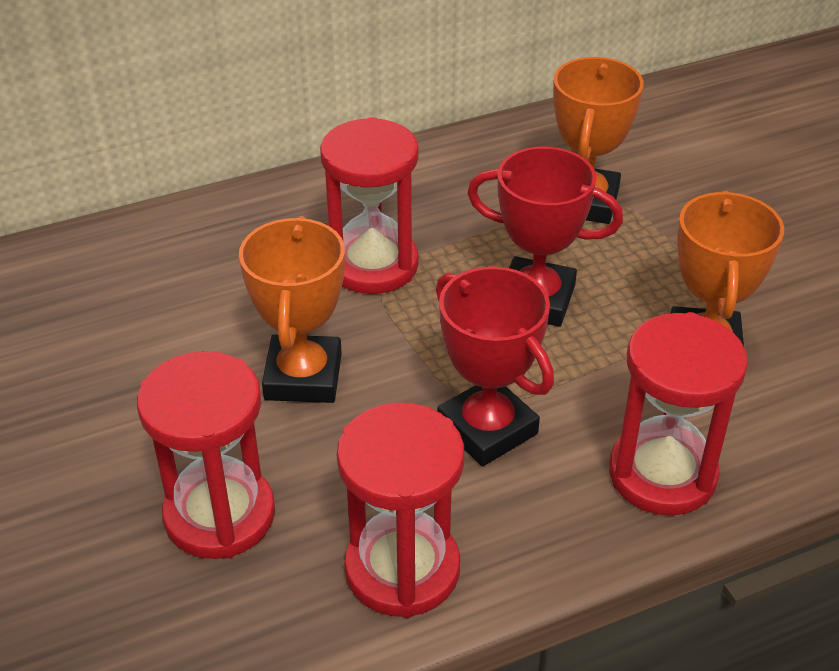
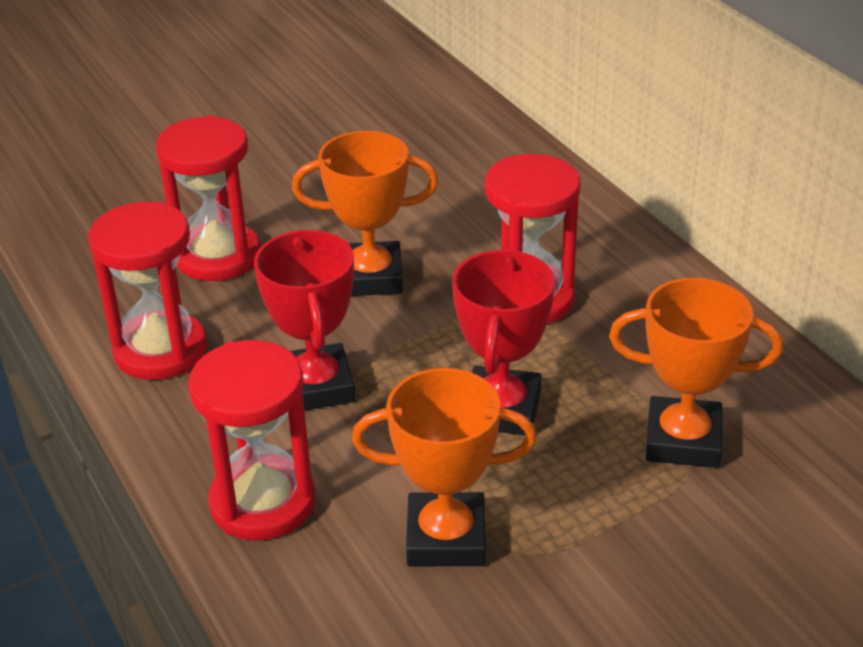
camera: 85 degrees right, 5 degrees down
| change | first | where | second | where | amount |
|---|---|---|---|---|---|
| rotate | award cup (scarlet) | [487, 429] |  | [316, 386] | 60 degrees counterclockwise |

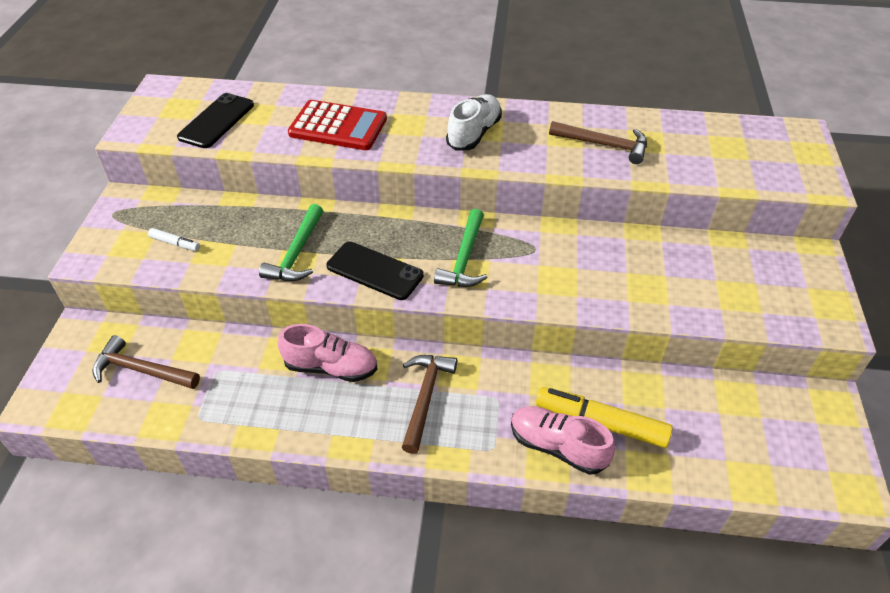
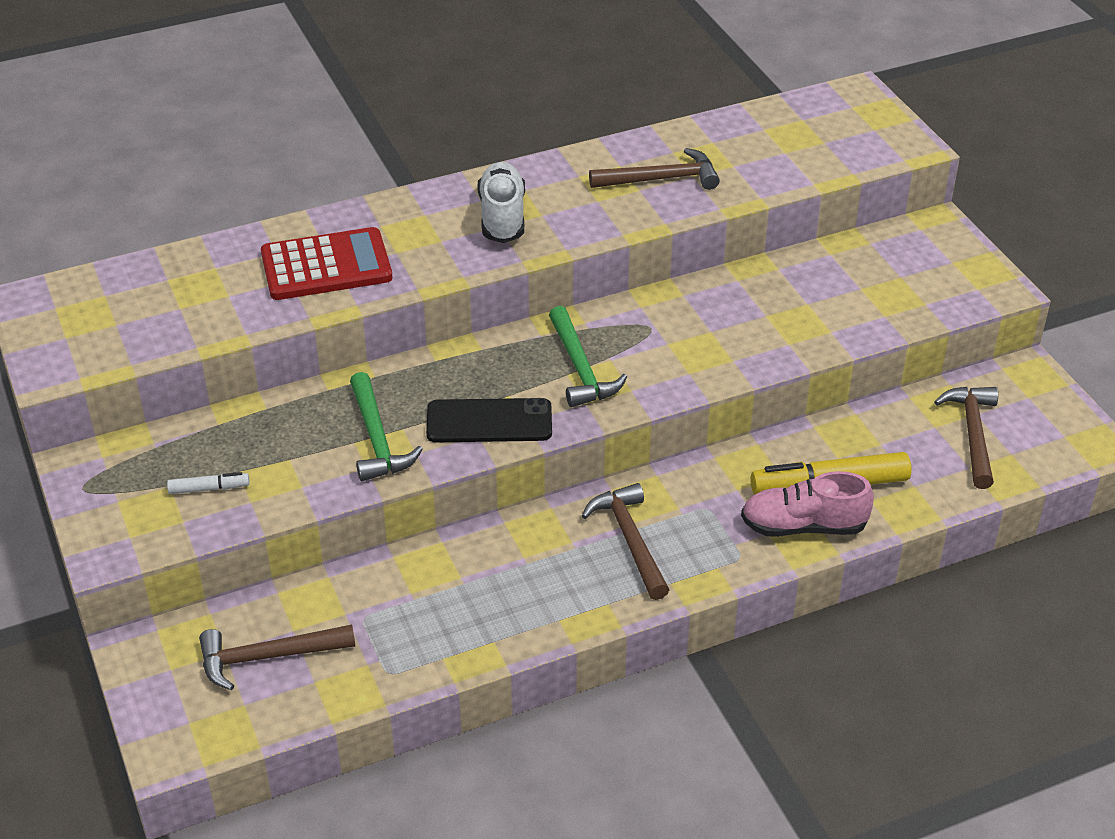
camera: 30 degrees left, 5 degrees down
| change | first | where | second | where | amount |
|---|---|---|---|---|---|
| delete | phone (ebony) | [216, 121] |  |  |  |
| delete | lace-up shoe (pink) | [331, 367] |  |  |  |
| insert |  |  | claw hammer (brown) | [972, 434] |  |

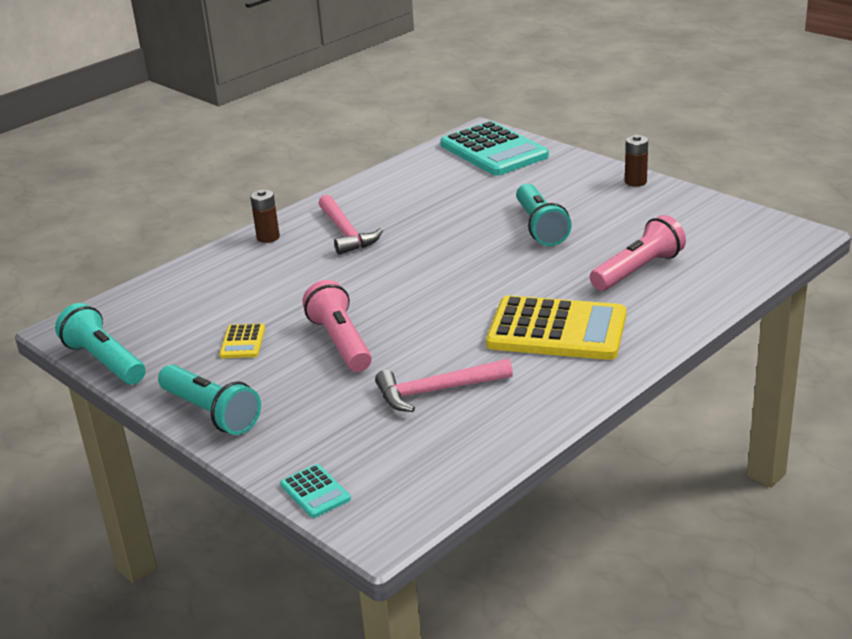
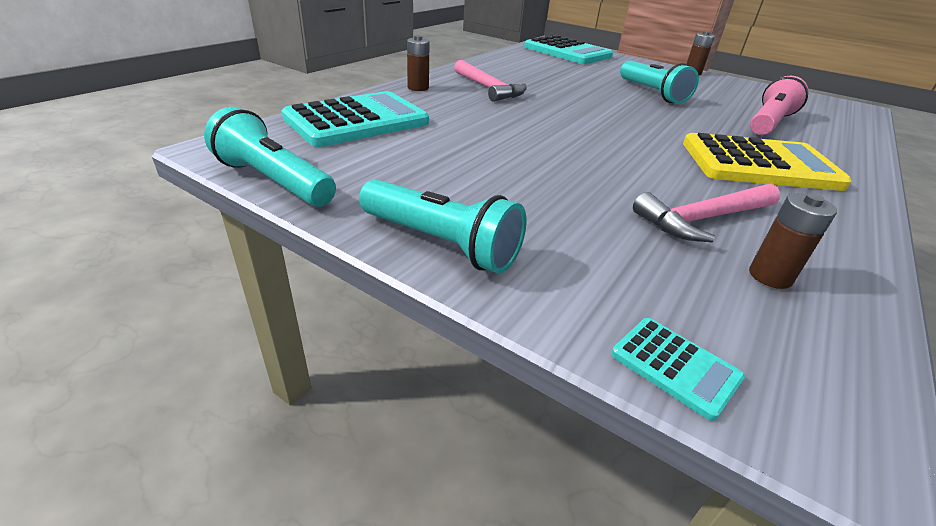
camera: 15 degrees left, 5 degrees up
| change | first | where | second | where | amount |
|---|---|---|---|---|---|
| delete | calculator (golden) | [242, 342] |  |  |  |
| delete | flashlight (pink) | [341, 342] |  |  |  |
| insert |  |  | calculator (aqua) | [357, 121] |  |
| insert |  |  | AA battery (brown) | [770, 276] |  |

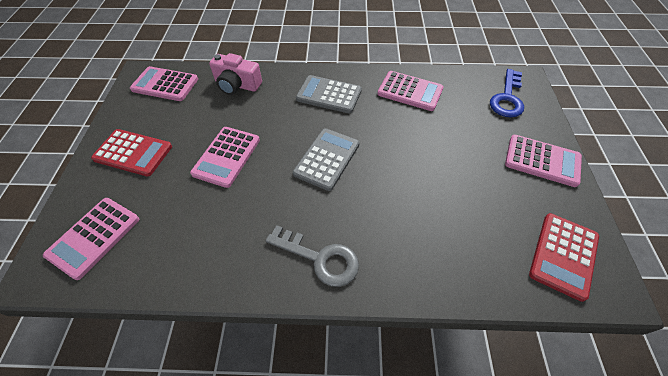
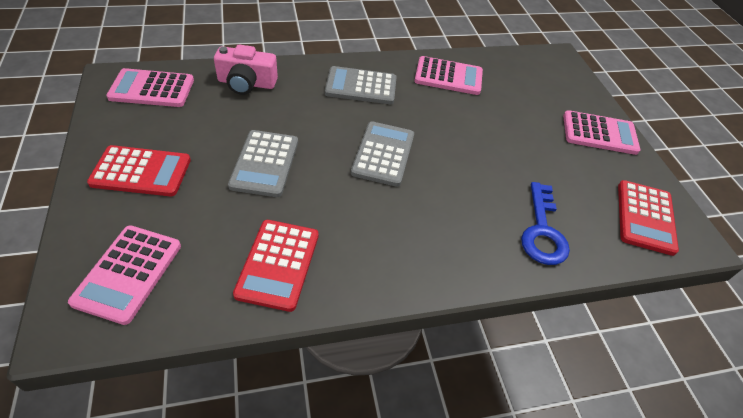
camera: 20 degrees left, 5 degrees down
| change | first | where | second | where | amount |
|---|---|---|---|---|---|
| delete | door key (grey) | [320, 258] |  |  |  |
| insert |  |  | calculator (scarlet) | [278, 264] |  |
| move | door key (blue) | [507, 98] |  | [542, 231] |  |
| recolor | calculator (pink) | [226, 156] | calculator (grey) | [264, 163] |  |

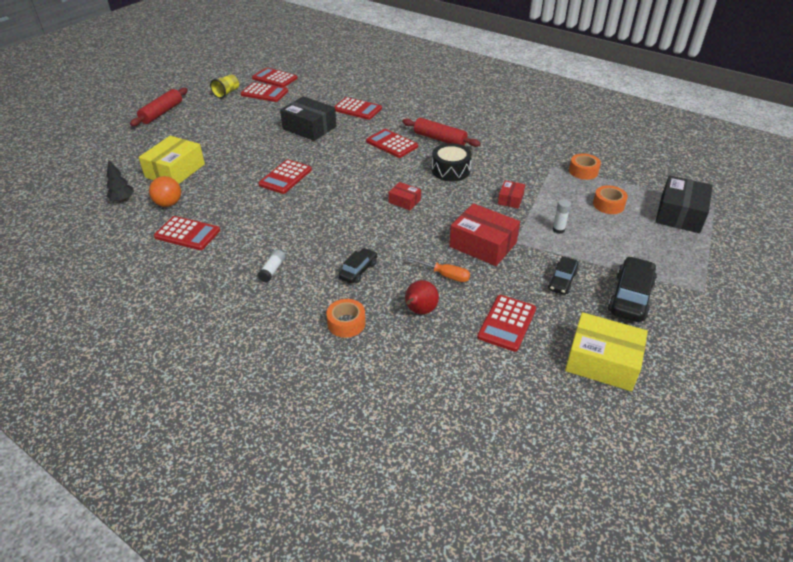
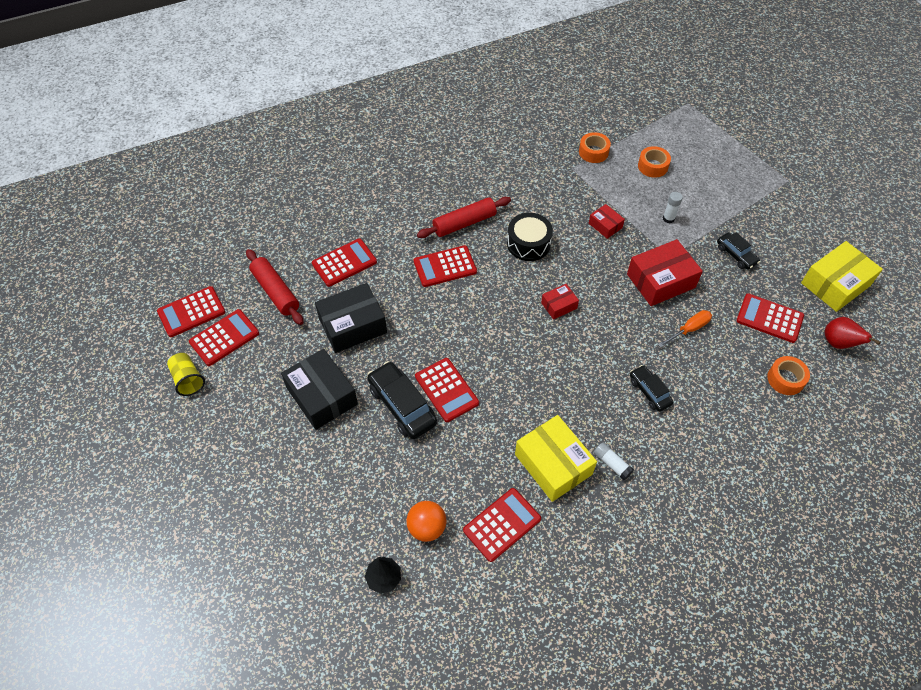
camera: 60 degrees left, 15 degrees up
| change | first | where | second | where | amount |
|---|---|---|---|---|---|
| move | dough roller (scarlet) | [161, 113] |  | [275, 292] |  |
| move | parcel (golden) | [175, 171] |  | [553, 464] |  |
| move | sticky tape (orange) | [346, 323] |  | [785, 379] |  |
| move | pear (scarlet) | [419, 311] |  | [838, 343] |  |
| move | toy car (ebony) | [630, 297] |  | [402, 405] |  |
| move | parcel (ebony) | [679, 214] |  | [322, 396] |  |
| rotate | calculator (scarlet) | [507, 323] |  | [769, 318] | 150 degrees clockwise |

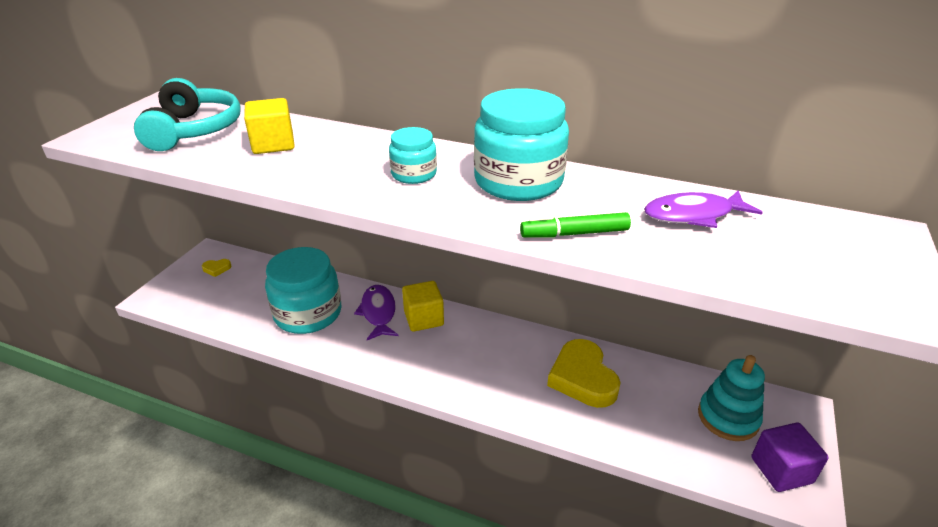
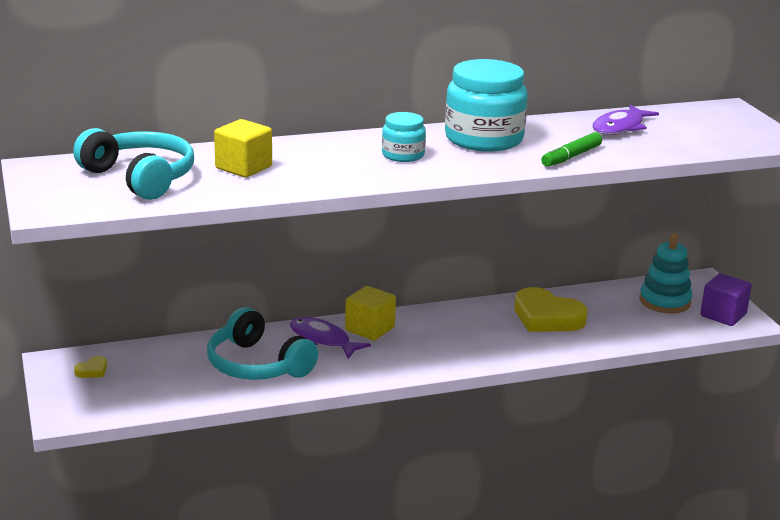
camera: 40 degrees left, 10 degrees down
| change | first | where | second | where | amount |
|---|---|---|---|---|---|
| replace | jam jar (aqua) | [308, 313] | over-ear headphones (aqua) | [257, 365] |  |

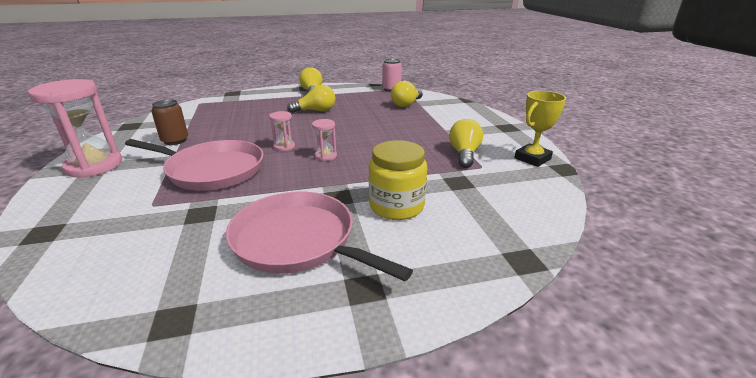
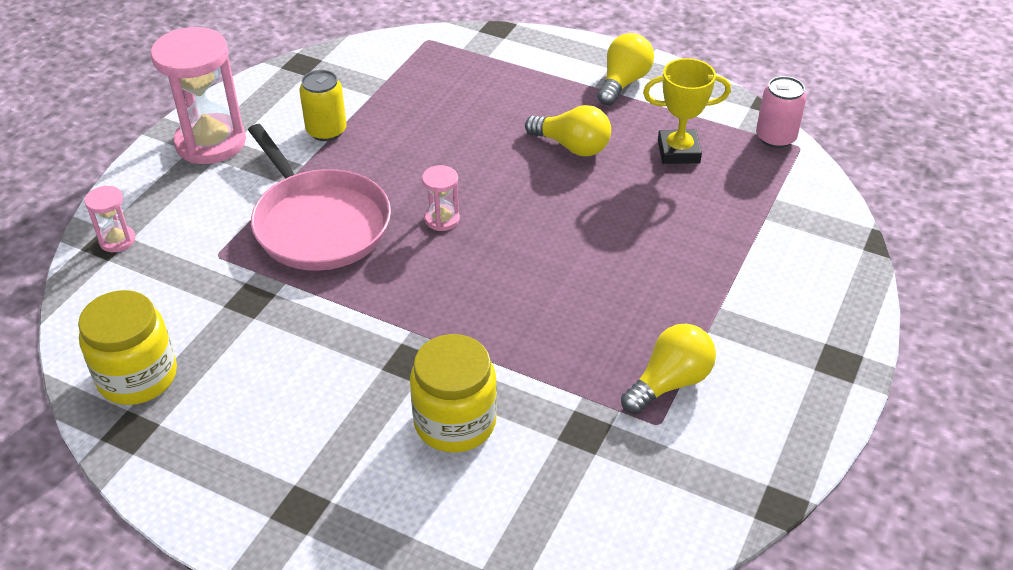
camera: 40 degrees right, 15 degrees up
| change | first | where | second | where | amount |
|---|---|---|---|---|---|
| delete | frying pan (pink) | [298, 241] |  |  |  |
| delete | lightbulb (golden) | [406, 104] |  |  |  |
| insert |  |  | jam jar (golden) | [137, 376] |  |
| move | sand timer (pink) | [325, 156] |  | [117, 240] |  |
| move | award cup (golden) | [532, 158] |  | [678, 151] |  |
| recolor | tin (brown) | [175, 141] | tin (golden) | [326, 131] |  |

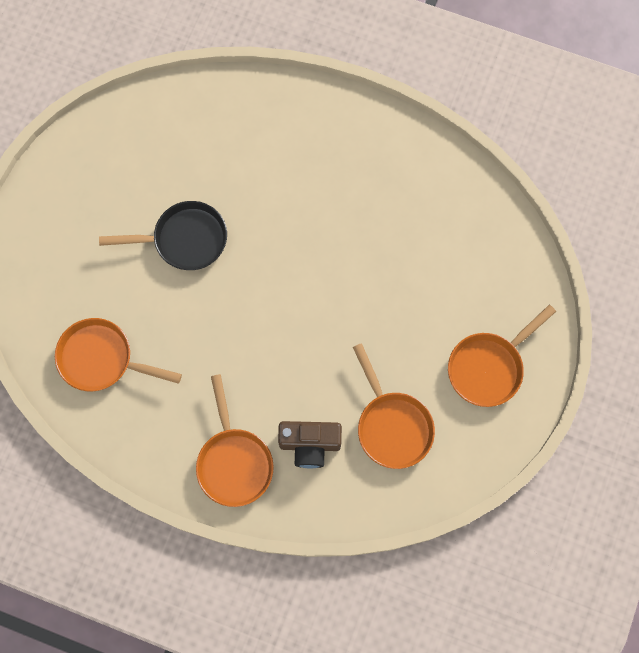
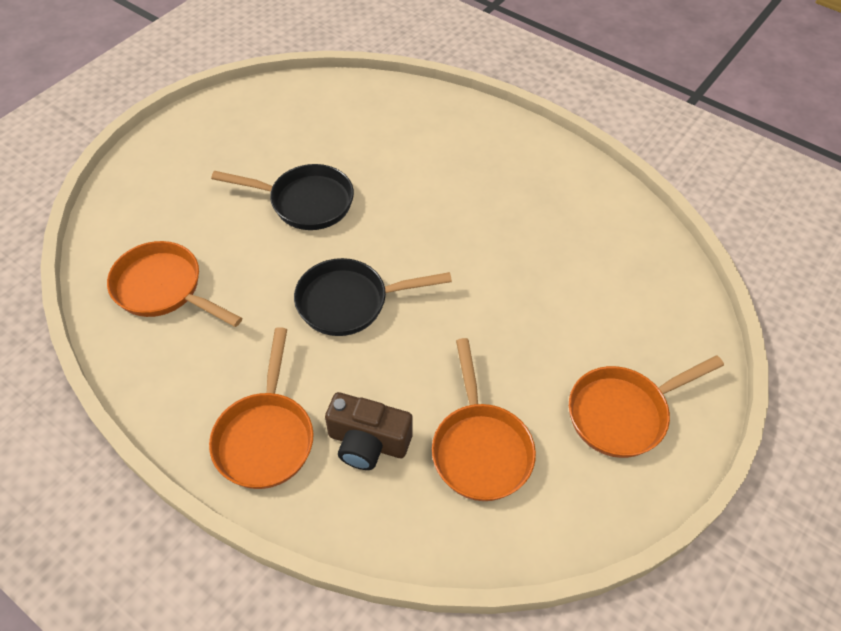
camera: 15 degrees right, 20 degrees down
| change | first | where | second | where | amount |
|---|---|---|---|---|---|
| insert |  |  | frying pan (ebony) | [350, 302] |  |

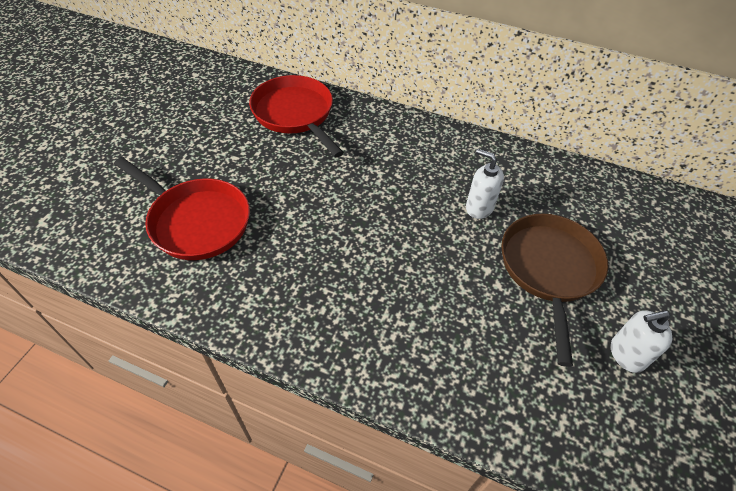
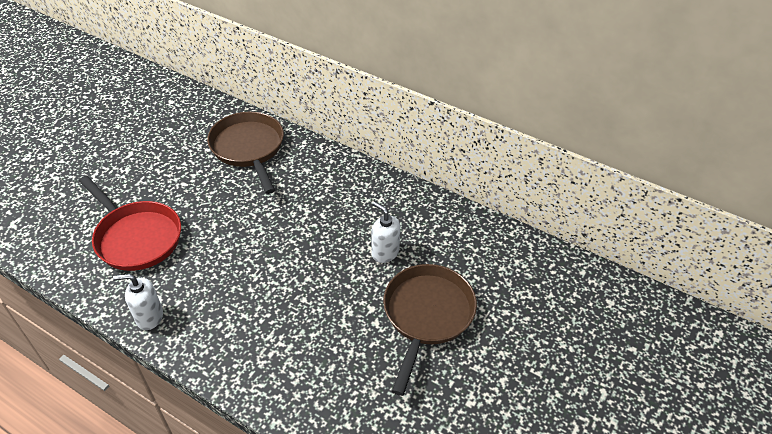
camera: 10 degrees right, 5 degrees down
| change | first | where | second | where | amount |
|---|---|---|---|---|---|
| move | pump bottle (snow-white) | [626, 354] |  | [149, 317] |  |
| recolor | frying pan (scarlet) | [295, 114] | frying pan (brown) | [249, 149] |  |

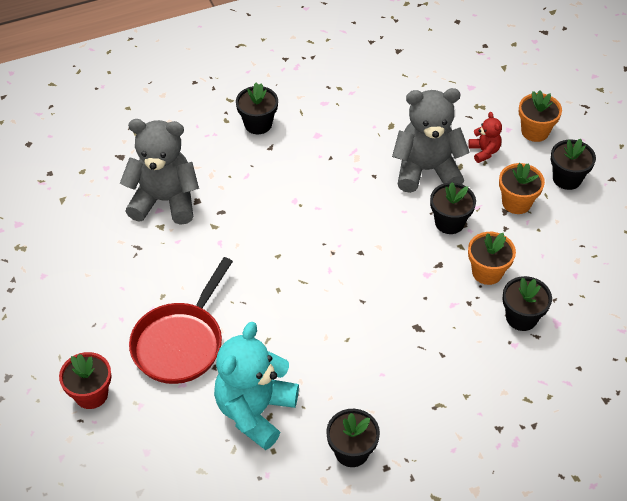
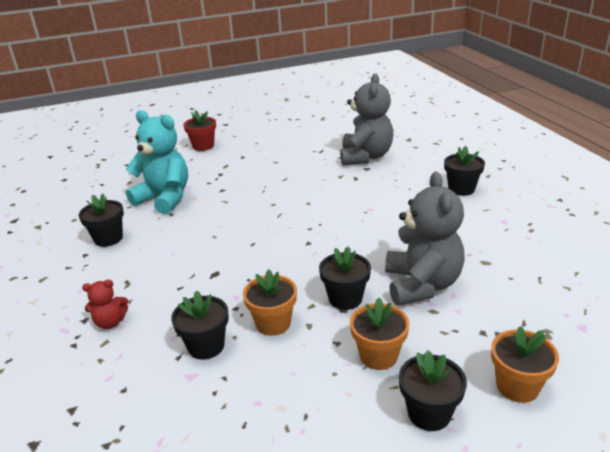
camera: 95 degrees right, 20 degrees down
| change | first | where | second | where | amount |
|---|---|---|---|---|---|
| delete | frying pan (scarlet) | [180, 343] |  |  |  |
| move | teddy (scarlet) | [484, 151] |  | [110, 322] |  |

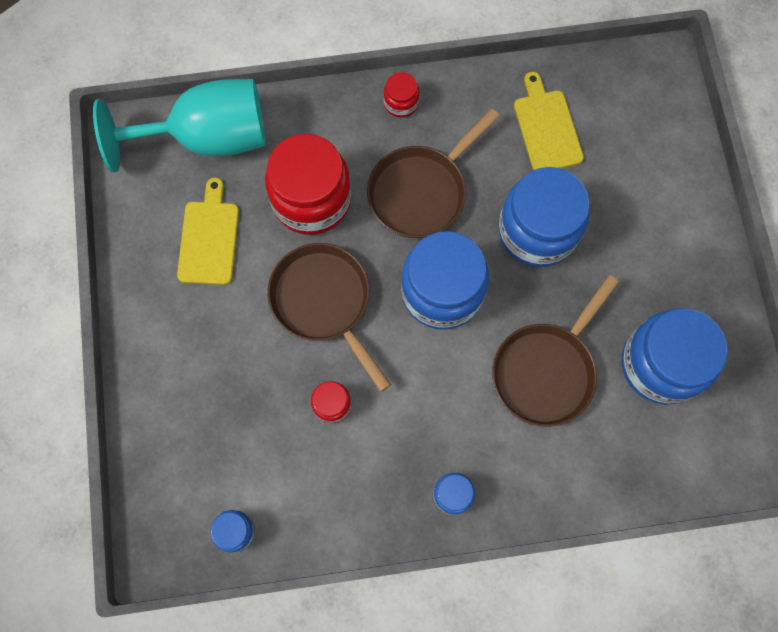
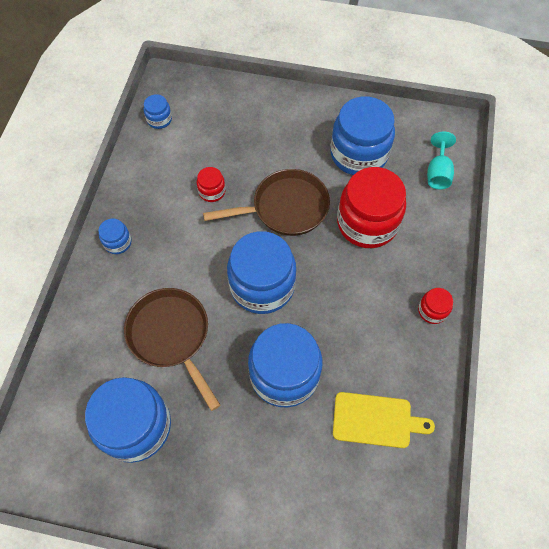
camera: 110 degrees right, 10 degrees down
| change | first | where | second | where | amount |
|---|---|---|---|---|---|
| delete | frying pan (brown) | [421, 191] |  |  |  |
| replace | cutting board (golden) | [209, 238] | jam jar (blue) | [358, 154] |  |
| resize | chalice (aqua) | [208, 138] |  | [437, 173] | x0.47 |

